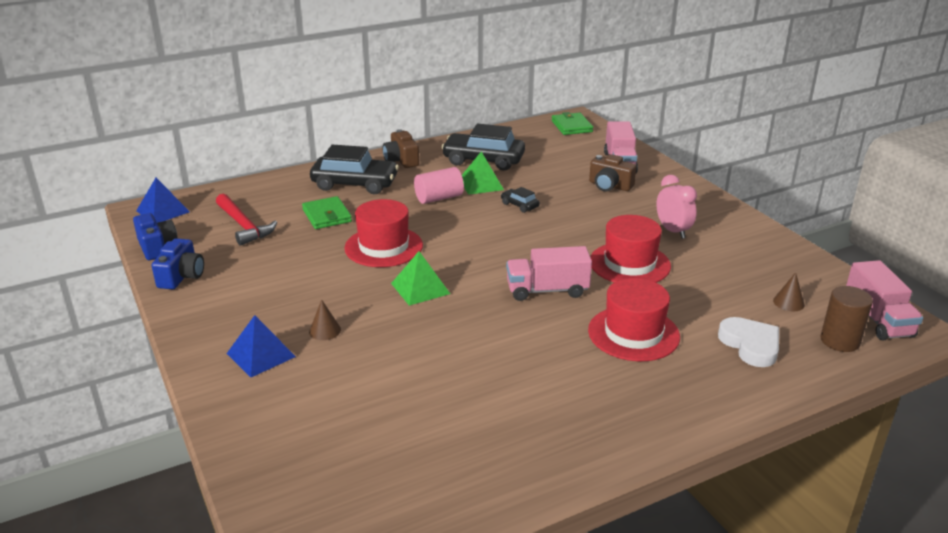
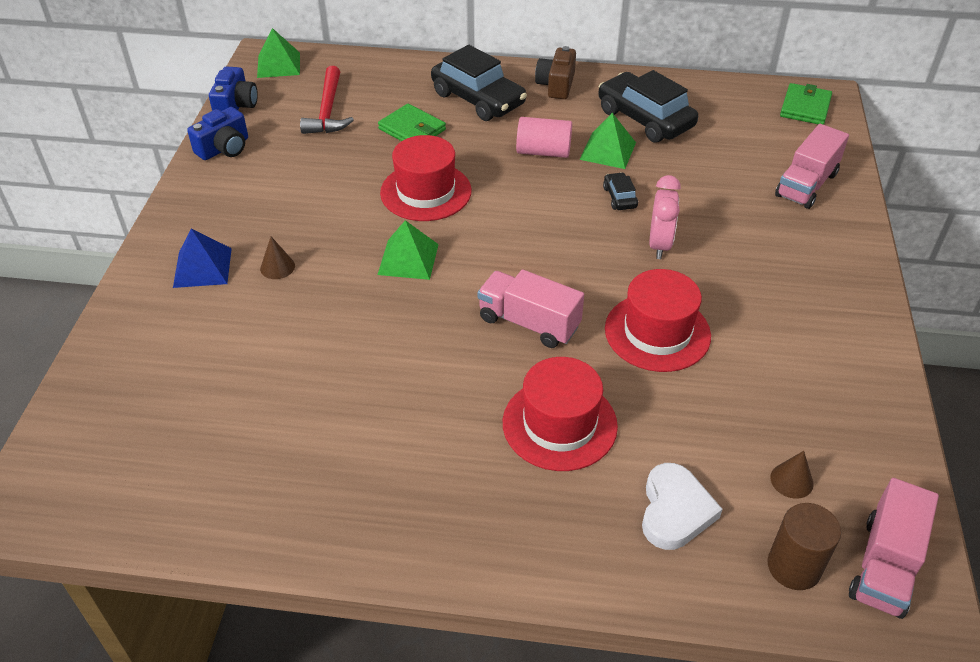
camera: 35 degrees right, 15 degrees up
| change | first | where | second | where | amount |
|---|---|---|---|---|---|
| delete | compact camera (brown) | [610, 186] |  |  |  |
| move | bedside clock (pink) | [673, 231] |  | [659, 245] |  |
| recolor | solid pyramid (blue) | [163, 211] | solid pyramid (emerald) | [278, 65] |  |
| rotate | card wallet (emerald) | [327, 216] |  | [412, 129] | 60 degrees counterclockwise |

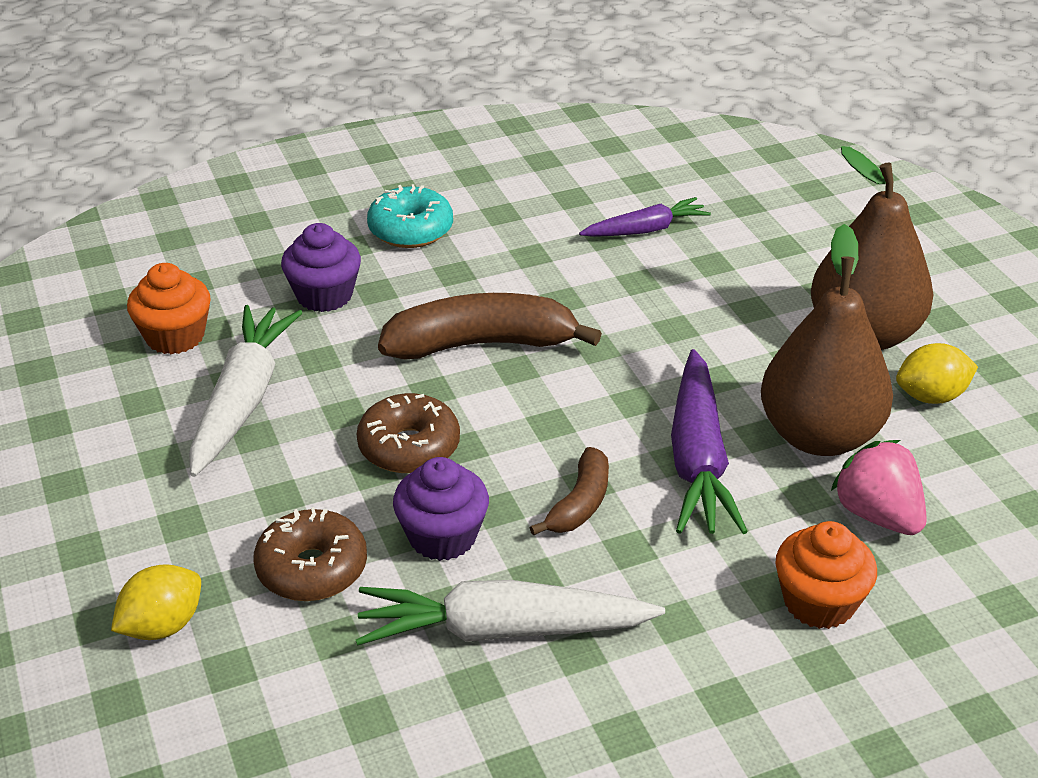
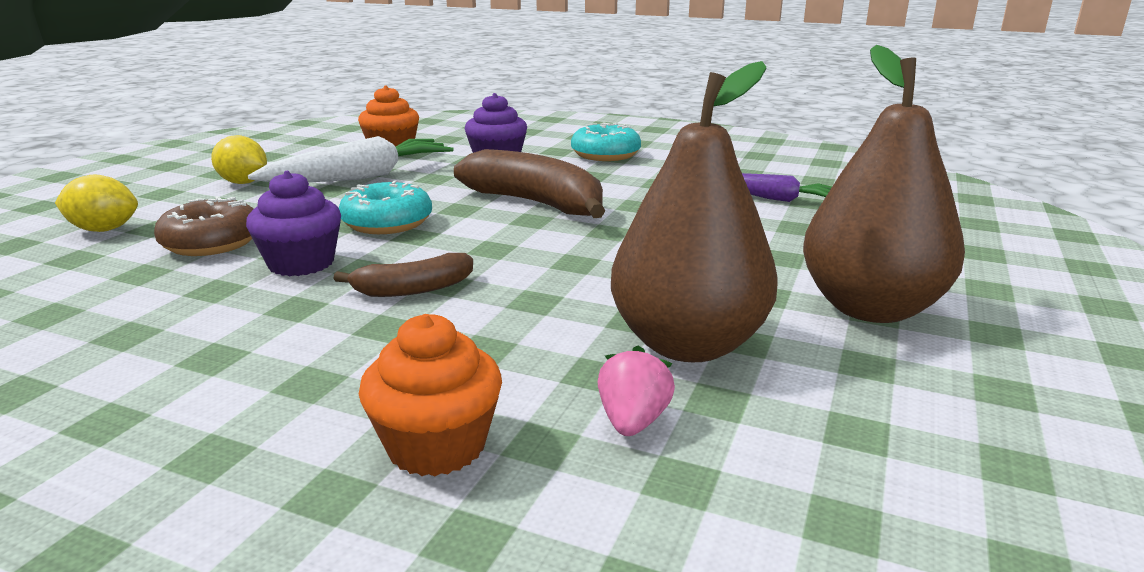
camera: 45 degrees right, 15 degrees down
| change | first | where | second | where | amount |
|---|---|---|---|---|---|
| delete | toy carrot (snow-white) | [503, 630] |  |  |  |
| delete | toy carrot (royal purple) | [698, 459] |  |  |  |
| move | toy lemon (golden) | [931, 396] |  | [243, 183] |  |
| recolor | glazed donut (brown) | [409, 447] | glazed donut (aqua) | [387, 223] |  |
| resize | berry (pink) | [877, 515] |  | [633, 421] | x0.65 |

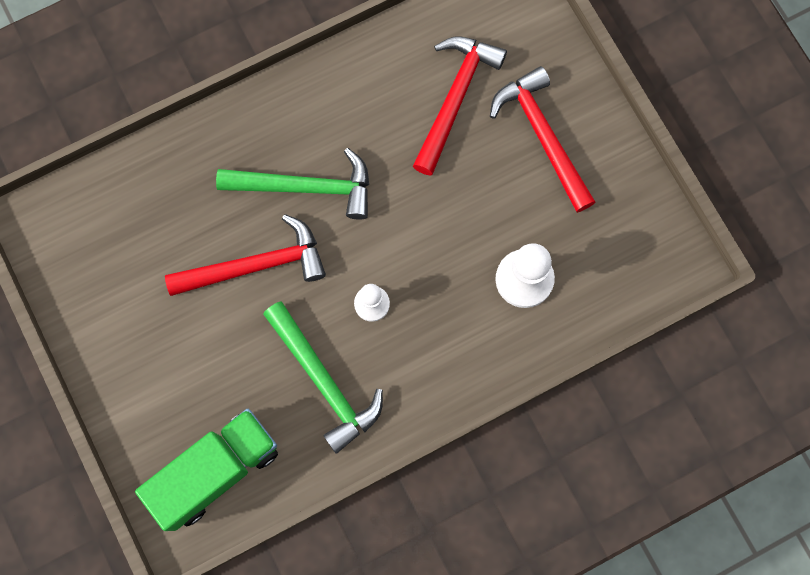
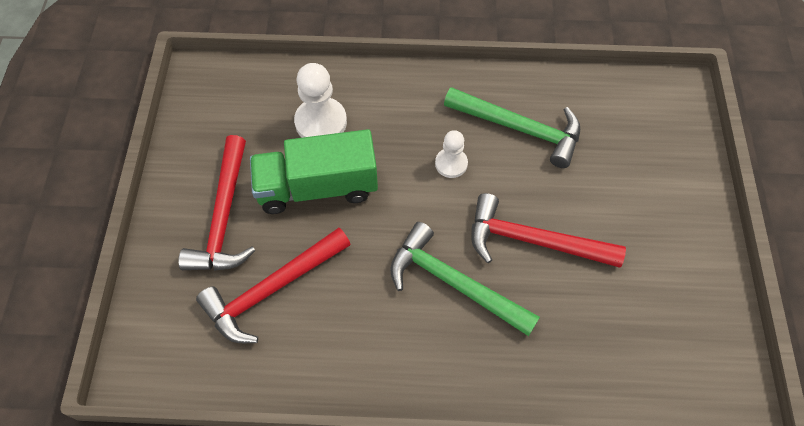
camera: 150 degrees left, 15 degrees down
| change | first | where | second | where | amount |
|---|---|---|---|---|---|
| move | truck (emerald) | [215, 471] |  | [317, 187] |  |
| rotate | claw hammer (emerald) | [324, 382] |  | [520, 129] | 120 degrees clockwise |

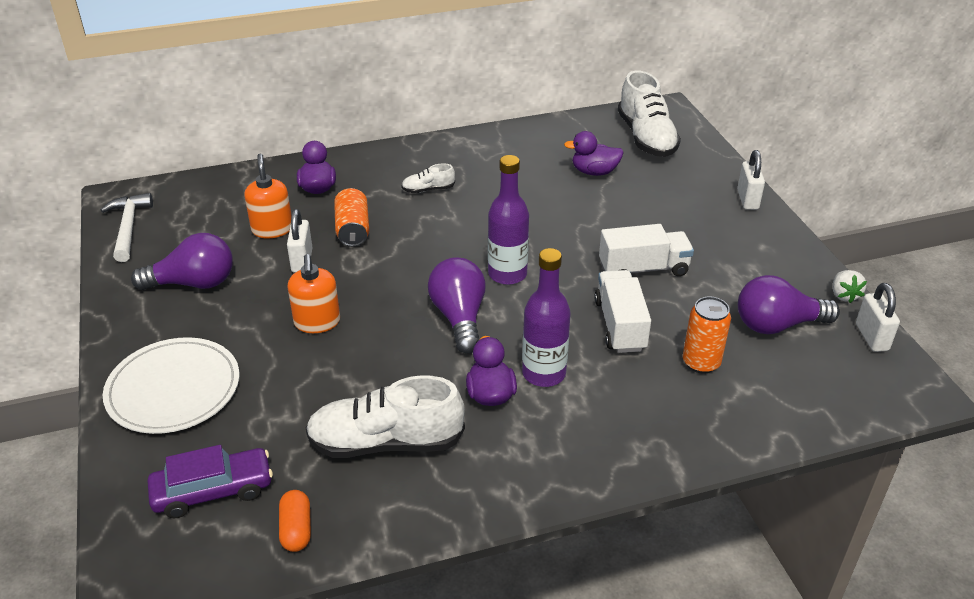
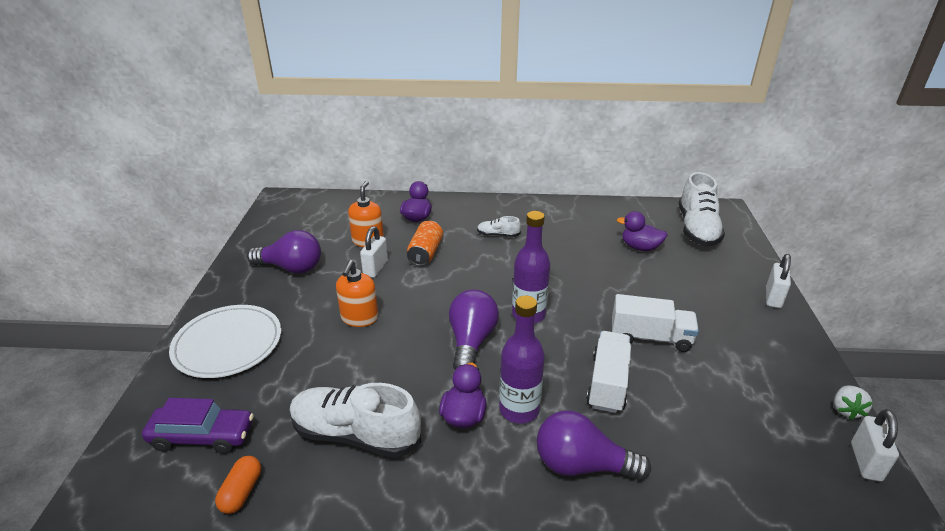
camera: 20 degrees right, 5 degrees down
| change | first | where | second | where | amount |
|---|---|---|---|---|---|
| delete | claw hammer (snow-white) | [128, 227] |  |  |  |
| delete | tin (orange) | [701, 362] |  |  |  |
| move | lightbulb (royal purple) | [777, 325] |  | [582, 465] |  |

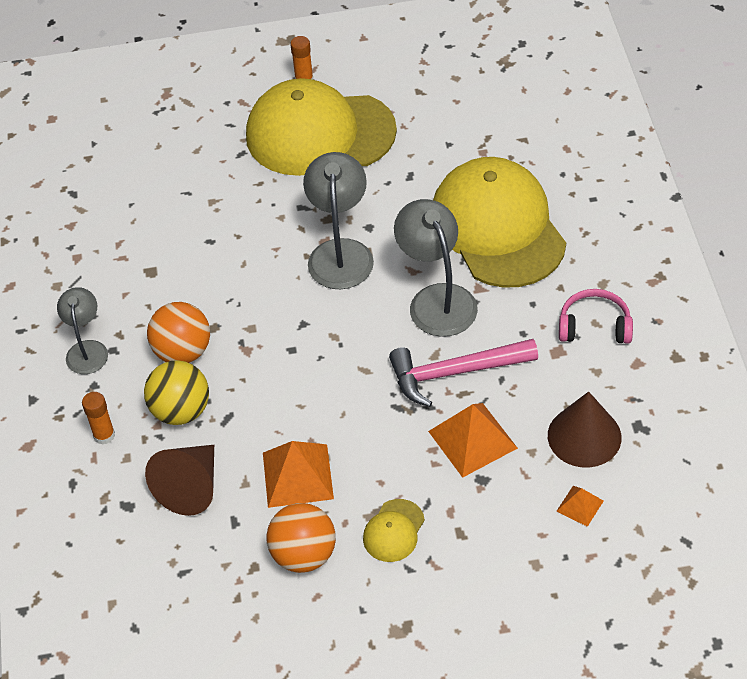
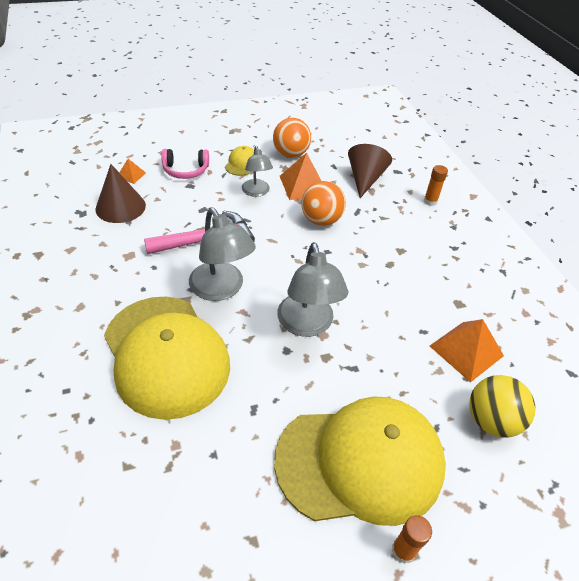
camera: 165 degrees right, 5 degrees down
| change | first | where | second | where | amount |
|---|---|---|---|---|---|
| move | reading lamp (grey) | [87, 349] |  | [256, 192] |  |
| move | sphere (golden) | [181, 411] |  | [491, 420] |  |
| move | sphere (orange) | [183, 352] |  | [321, 220] |  |
| move | solid pyramid (orange) | [472, 439] |  | [466, 350] |  |
| move | over-ear headphones (pink) | [594, 326] |  | [185, 170] |  |

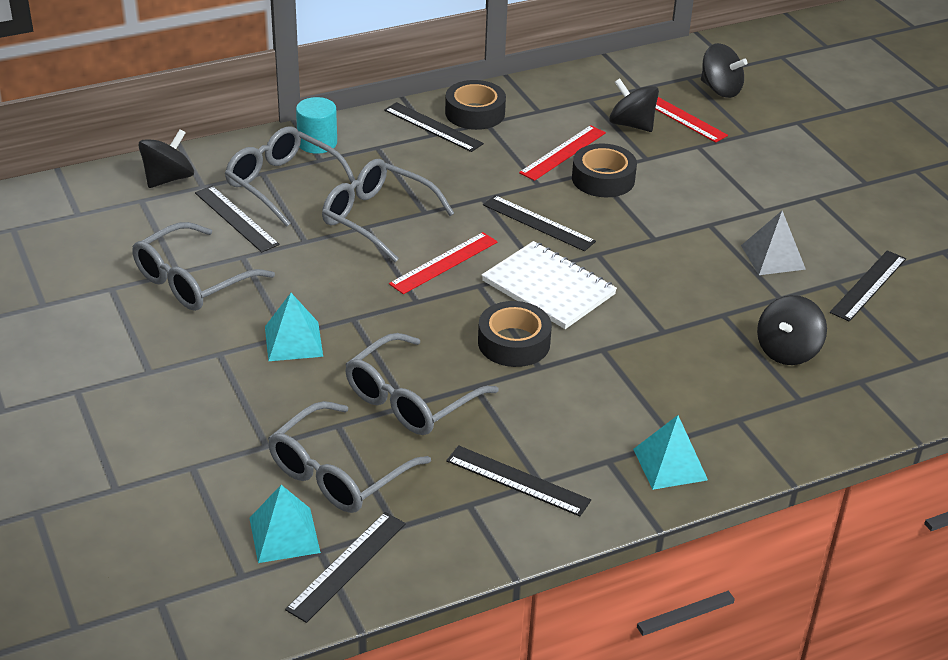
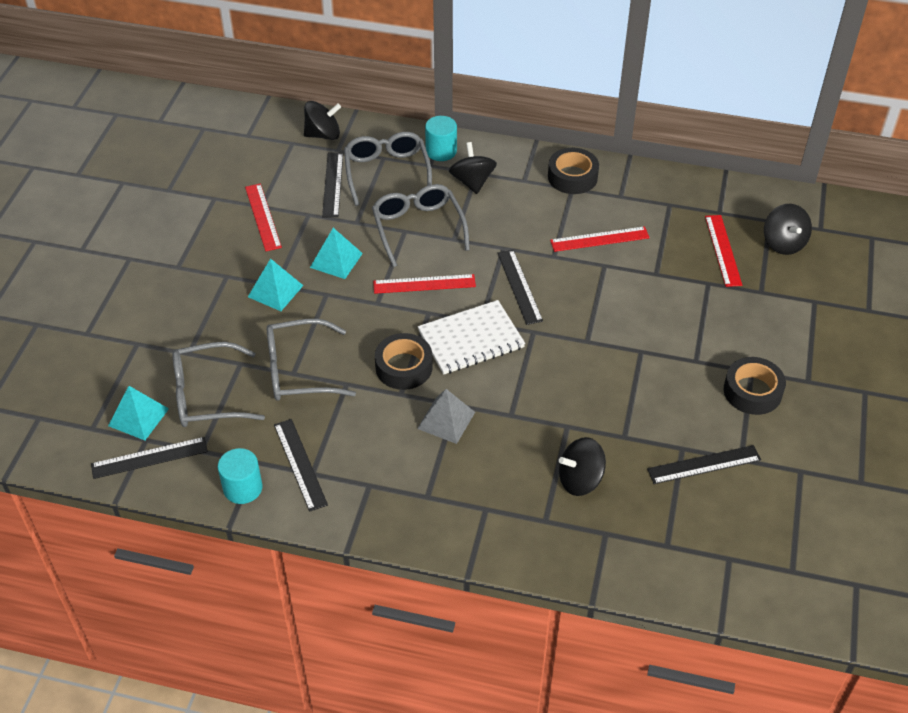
camera: 40 degrees right, 10 degrees up
| change | first | where | second | where | amount |
|---|---|---|---|---|---|
| delete | straightedge (ebony) | [433, 127] |  |  |  |
| insert |  |  | cylinder shape (aqua) | [243, 488] |  |
| move | sticky tape (ebony) | [603, 179] |  | [752, 391] |  |
| move | spinning top (ebony) | [631, 124] |  | [472, 182] |  |
| move | solid pyramid (aqua) | [670, 464] |  | [336, 260] |  |
| move | solid pyramid (grey) | [773, 257] |  | [446, 420] |  |
| replace | glasses (grey) | [192, 281] | straightedge (scarlet) | [263, 217] |  |
| rotate | exercise book (snow-white) | [548, 288] |  | [471, 339] | 75 degrees clockwise |

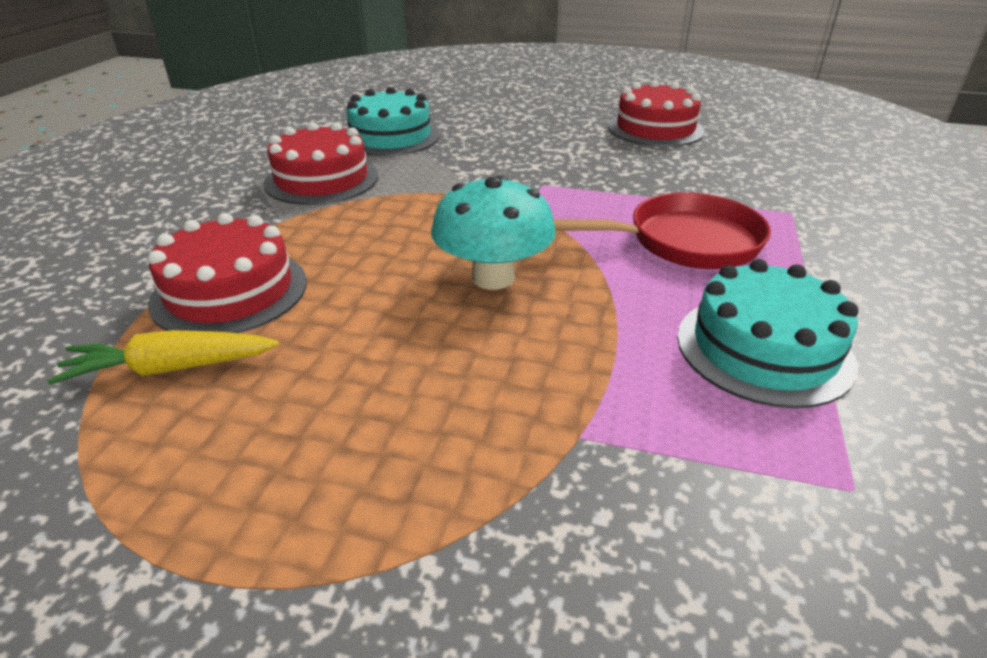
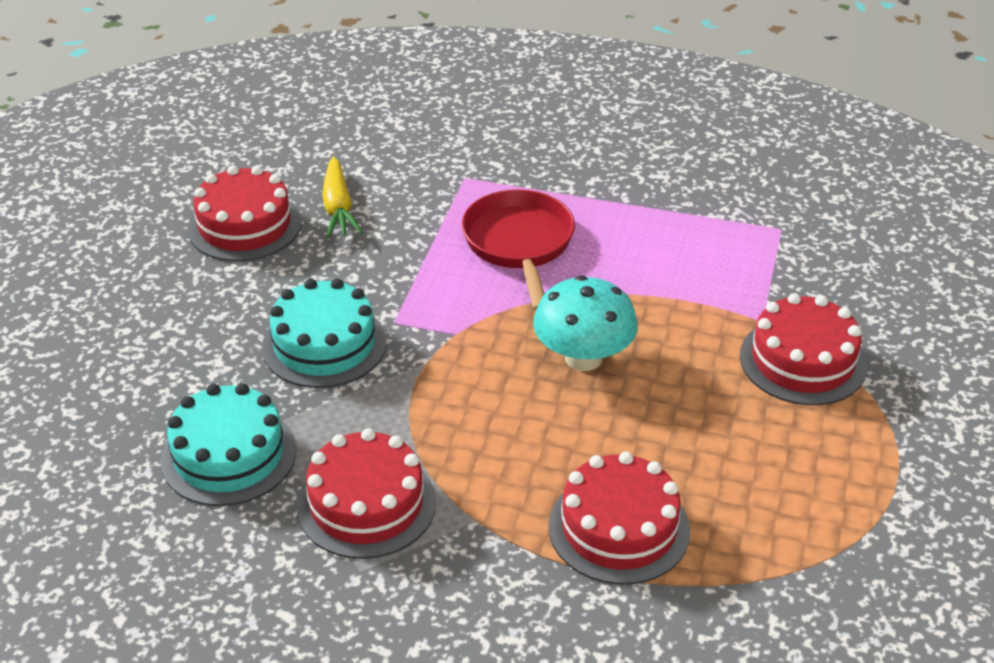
camera: 90 degrees left, 5 degrees up
| change | first | where | second | where | amount |
|---|---|---|---|---|---|
| insert |  |  | gateau (scarlet) | [802, 361] |  |
| move | toy carrot (golden) | [171, 368] |  | [338, 207] |  |
| move | gateau (aqua) | [763, 349] |  | [324, 344] |  |

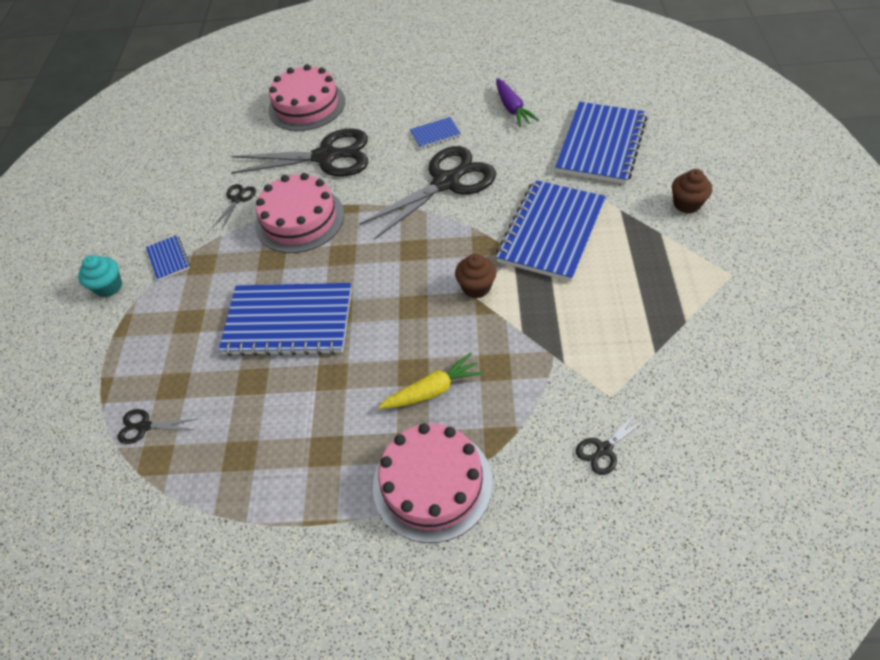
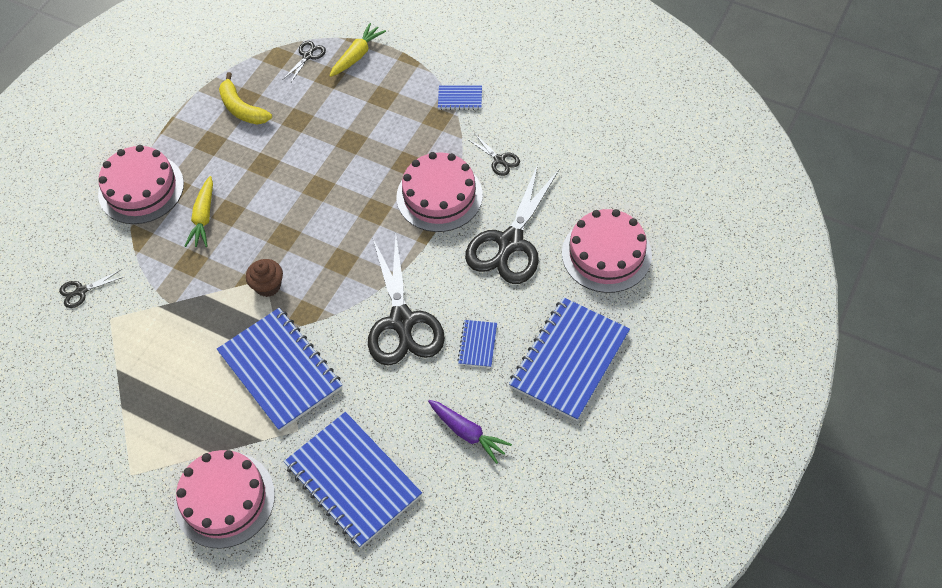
camera: 115 degrees right, 5 degrees up
| change | first | where | second | where | amount |
|---|---|---|---|---|---|
| delete | muffin (aqua) | [109, 287] |  |  |  |
| insert |  |  | toy banana (golden) | [242, 108] |  |
| insert |  |  | toy carrot (golden) | [357, 55] |  |
| move | exercise book (blue) | [289, 321] |  | [569, 360] |  |
| replace | muffin (brown) | [687, 204] | gateau (pink) | [224, 499] |  |
| rotate | toy carrot (royal purple) | [512, 109] |  | [467, 433] | 150 degrees counterclockwise |
| rotate | pair of scissors (ebony) | [604, 449] |  | [81, 291] | 105 degrees counterclockwise |

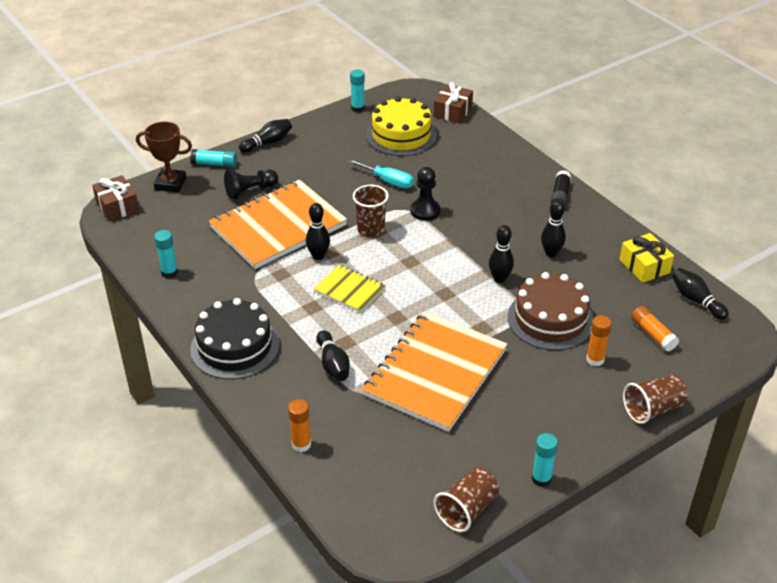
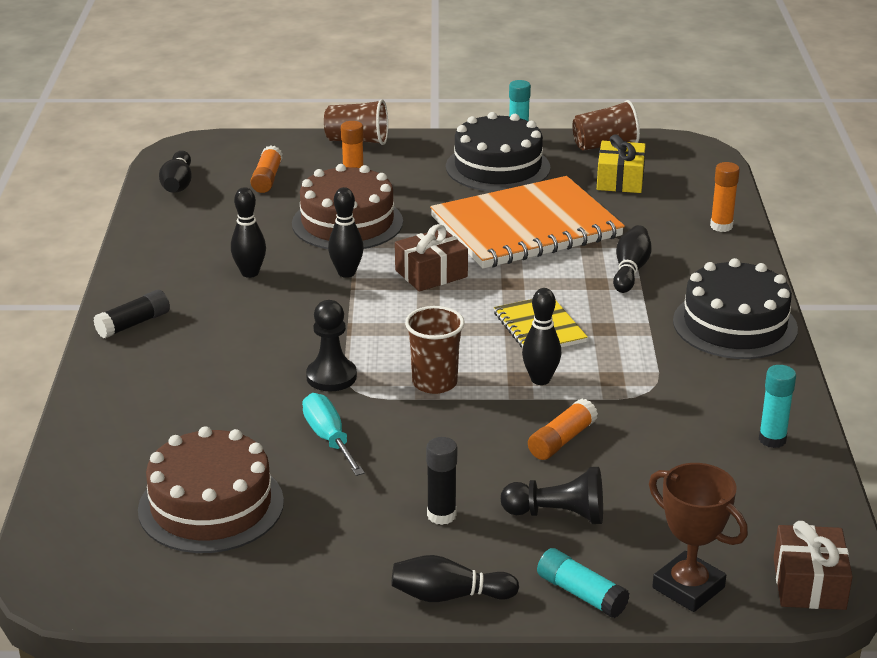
camera: 145 degrees left, 10 degrees down
| change | first | where | second | where | amount |
|---|---|---|---|---|---|
| delete | glue stick (aqua) | [358, 108] |  |  |  |
| insert |  |  | glue stick (ebony) | [441, 515] |  |
| insert |  |  | gateau (ebony) | [498, 167] |  |
| move | wrapped gift (brown) | [452, 112] |  | [431, 273] |  |
| move | wrapped gift (golden) | [644, 266] |  | [620, 180] |  |
| replace | exercise book (orange) | [278, 226] | glue stick (orange) | [562, 440] |  |
| recolor | gateau (golden) | [401, 135] | gateau (brown) | [211, 505] |  |

